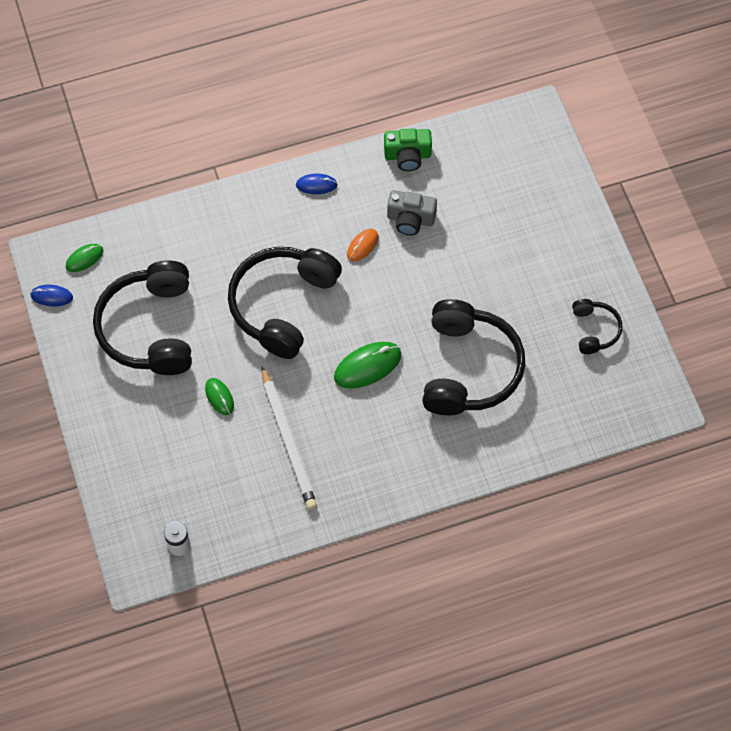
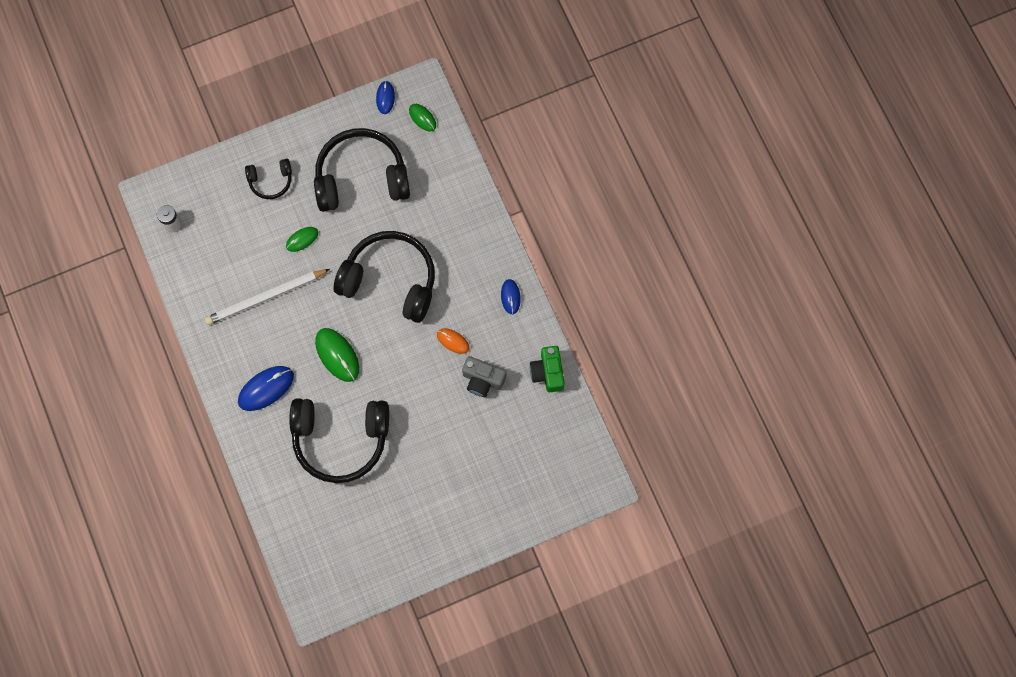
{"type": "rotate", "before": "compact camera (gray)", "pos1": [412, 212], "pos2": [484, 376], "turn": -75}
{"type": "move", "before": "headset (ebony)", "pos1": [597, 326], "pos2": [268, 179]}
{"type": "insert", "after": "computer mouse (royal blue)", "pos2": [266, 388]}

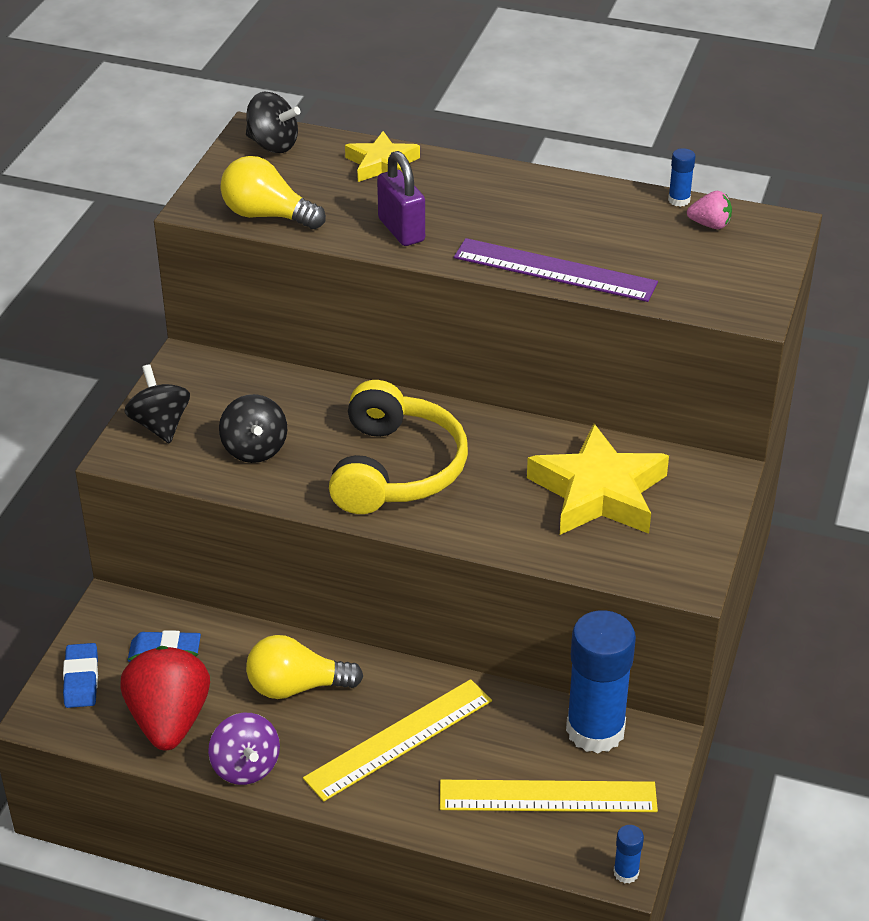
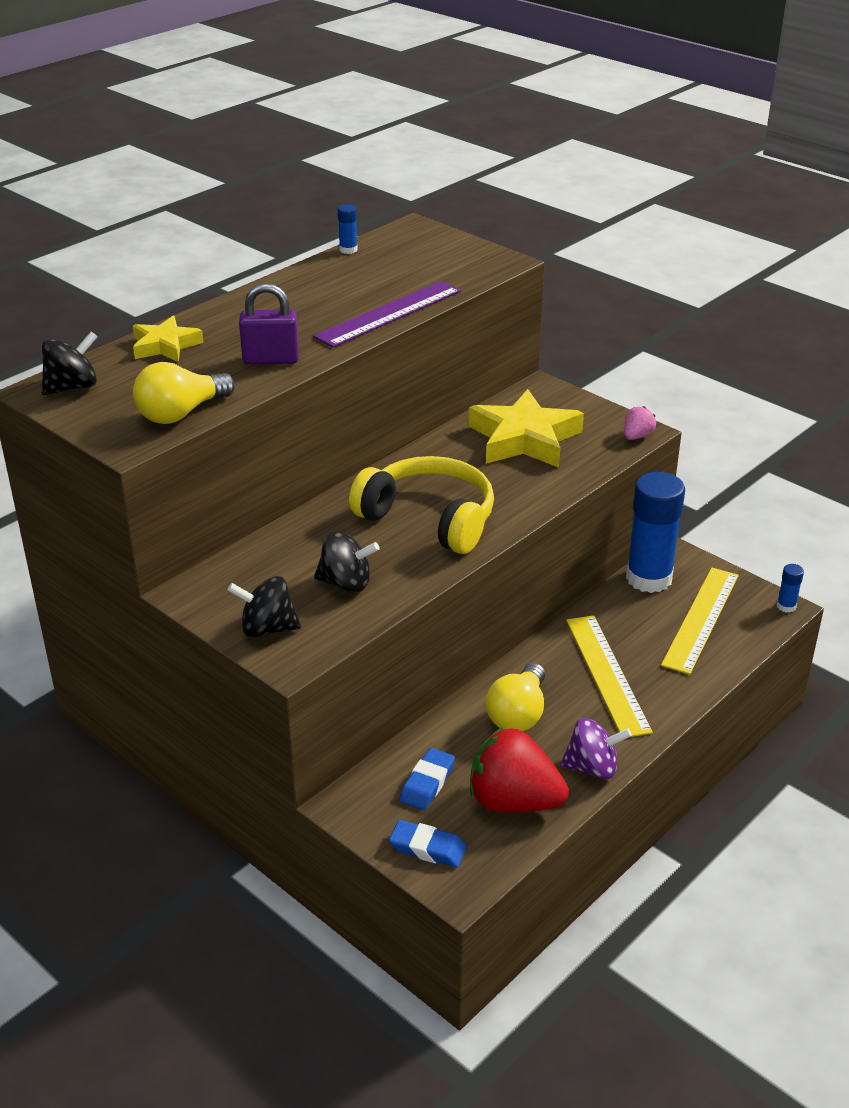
{"type": "move", "before": "berry (rosy)", "pos1": [709, 210], "pos2": [640, 423]}

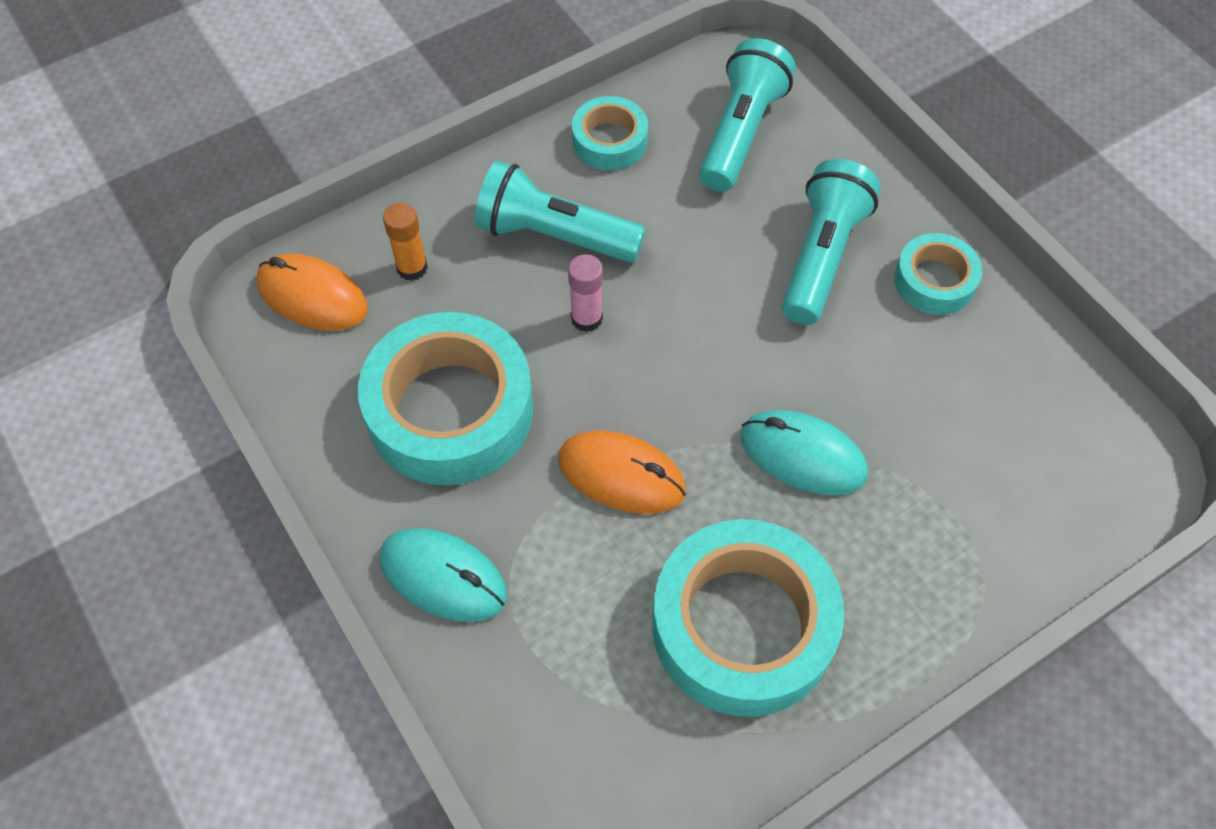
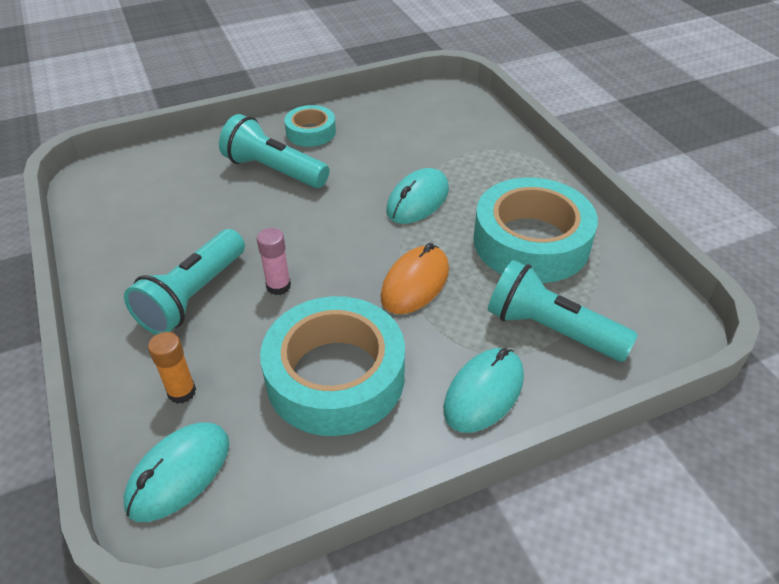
{"type": "move", "before": "flashlight (turquoise)", "pos1": [747, 115], "pos2": [563, 311]}
{"type": "delete", "before": "roll of tape (turquoise)", "pos1": [610, 133]}
{"type": "recolor", "before": "computer mouse (orange-coloured)", "after": "computer mouse (turquoise)", "pos1": [312, 292], "pos2": [176, 472]}

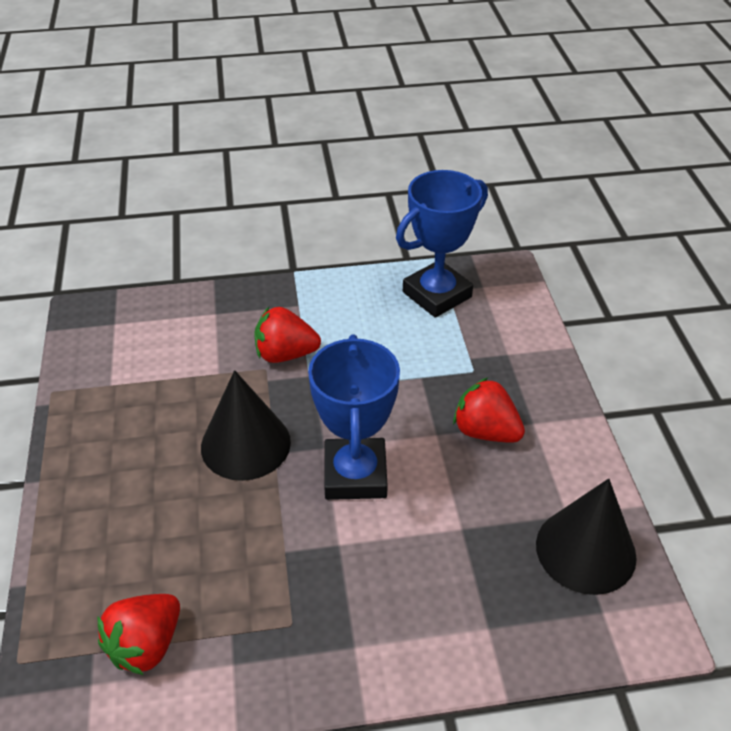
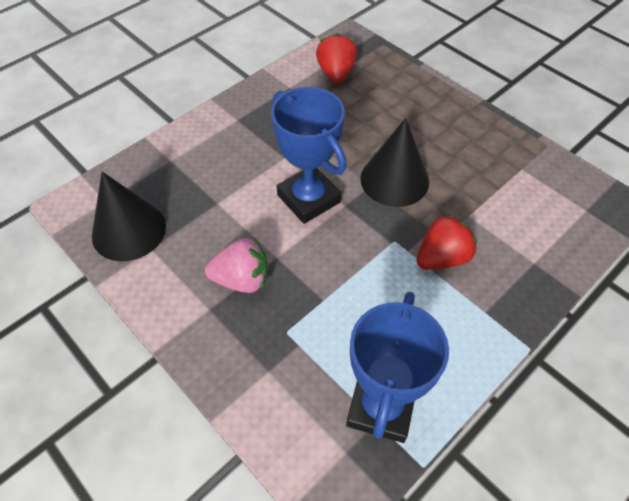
{"type": "recolor", "before": "berry (red)", "after": "berry (rosy)", "pos1": [489, 410], "pos2": [236, 265]}

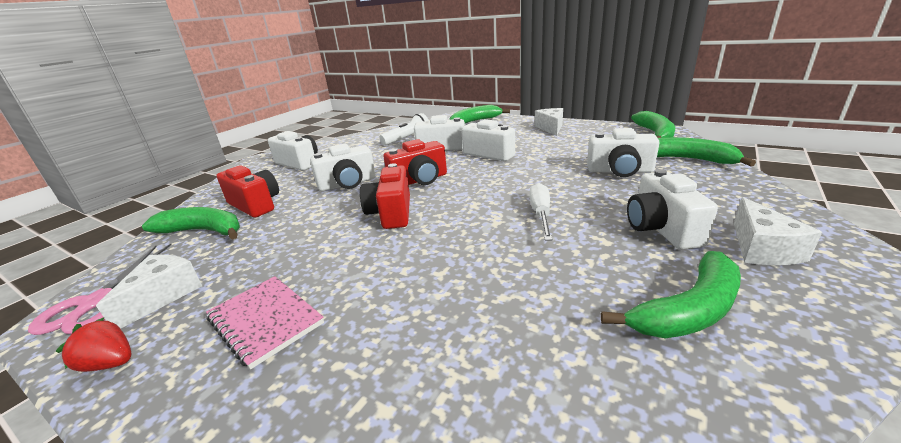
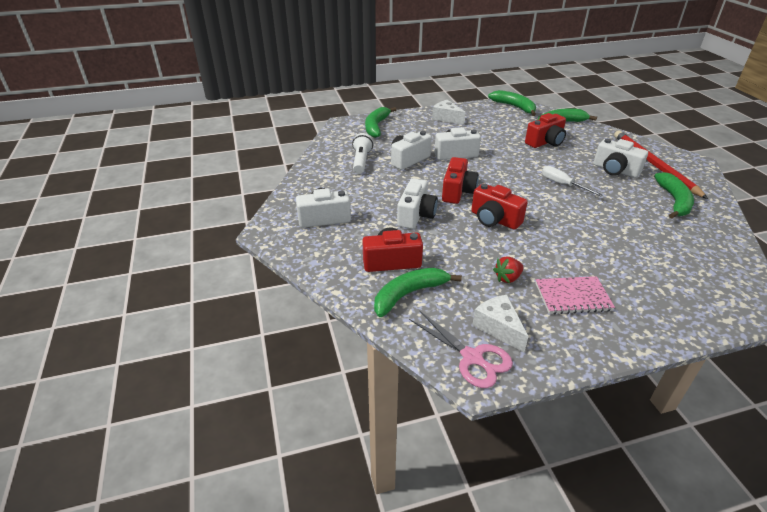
{"type": "recolor", "before": "compact camera (white)", "after": "compact camera (red)", "pos1": [623, 152], "pos2": [545, 130]}
{"type": "replace", "before": "piece of cheese (white)", "after": "lead pencil (red)", "pos1": [778, 231], "pos2": [661, 164]}
{"type": "move", "before": "berry (red)", "pos1": [94, 344], "pos2": [508, 269]}

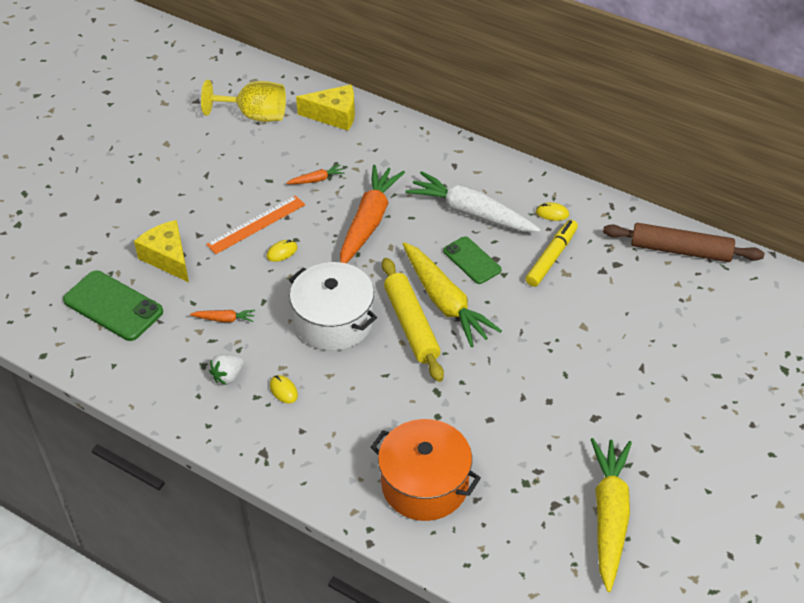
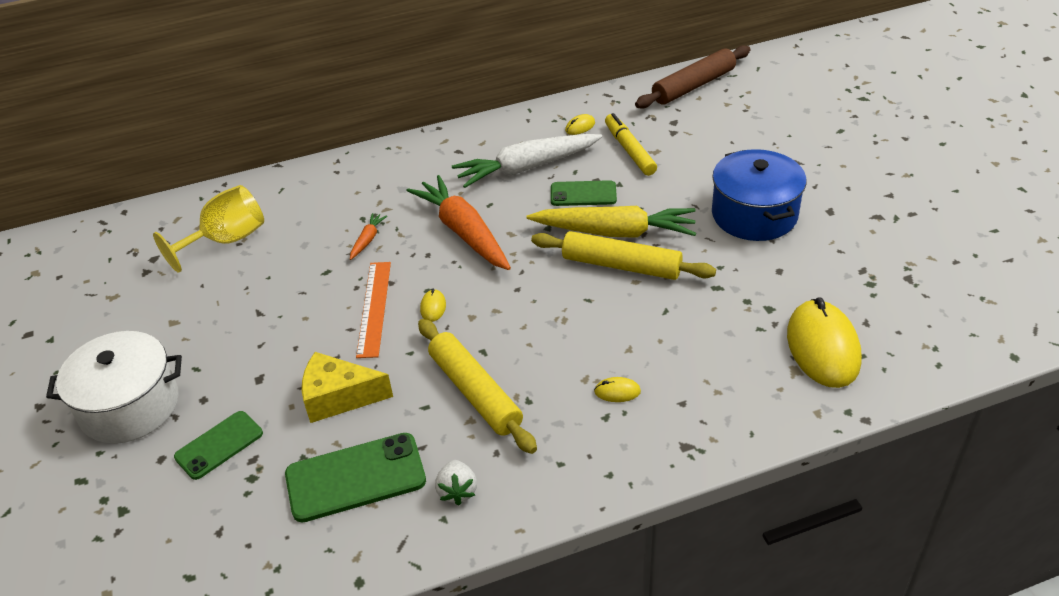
{"type": "delete", "before": "piece of cheese (bright yellow)", "pos1": [325, 108]}
{"type": "move", "before": "pot (white)", "pos1": [333, 306], "pos2": [114, 387]}
{"type": "replace", "before": "carrot (orange-coloured)", "after": "dough roller (bright yellow)", "pos1": [222, 316], "pos2": [477, 386]}
{"type": "move", "before": "berry (white)", "pos1": [226, 369], "pos2": [456, 482]}
{"type": "replace", "before": "pot (orange-coloured)", "after": "computer mouse (bright yellow)", "pos1": [426, 470], "pos2": [824, 342]}
{"type": "delete", "before": "carrot (bright yellow)", "pos1": [611, 515]}
{"type": "insert", "after": "pot (royal blue)", "pos2": [759, 195]}
{"type": "insert", "after": "mobile phone (leaf-green)", "pos2": [218, 445]}

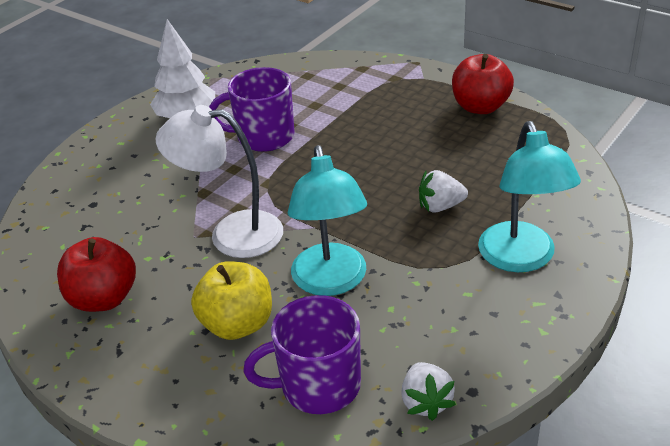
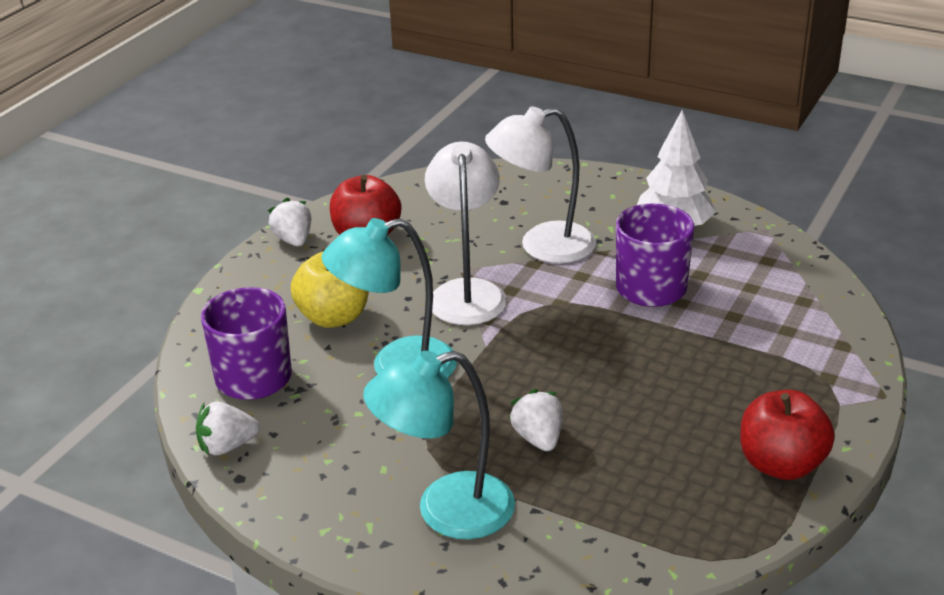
{"type": "insert", "after": "reading lamp (white)", "pos2": [540, 184]}
{"type": "insert", "after": "berry (white)", "pos2": [289, 222]}

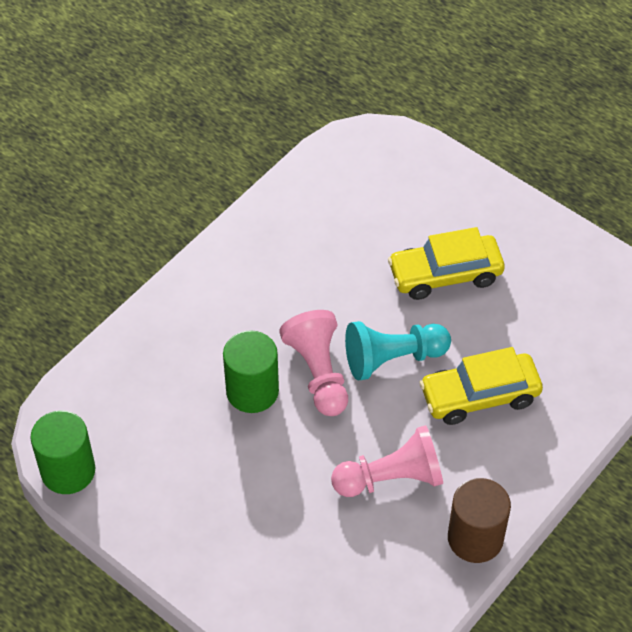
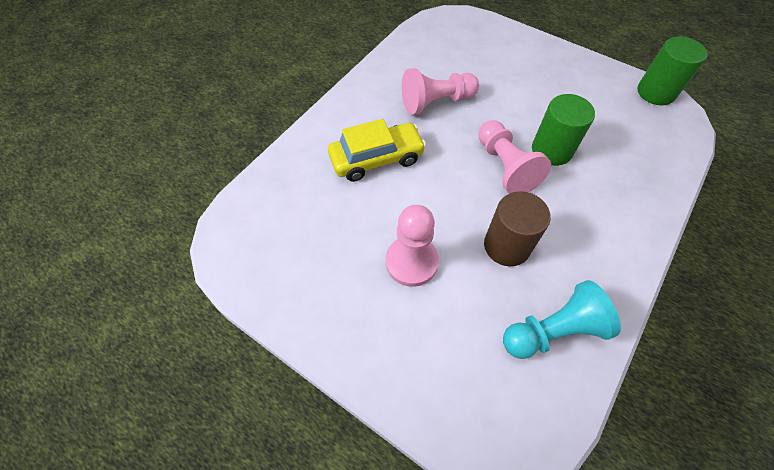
{"type": "replace", "before": "car (bright yellow)", "after": "game pawn (rosy)", "pos1": [446, 263], "pos2": [412, 246]}
{"type": "move", "before": "game pawn (turquoise)", "pos1": [398, 350], "pos2": [562, 319]}
{"type": "move", "before": "cylinder shape (dark brown)", "pos1": [479, 520], "pos2": [517, 228]}

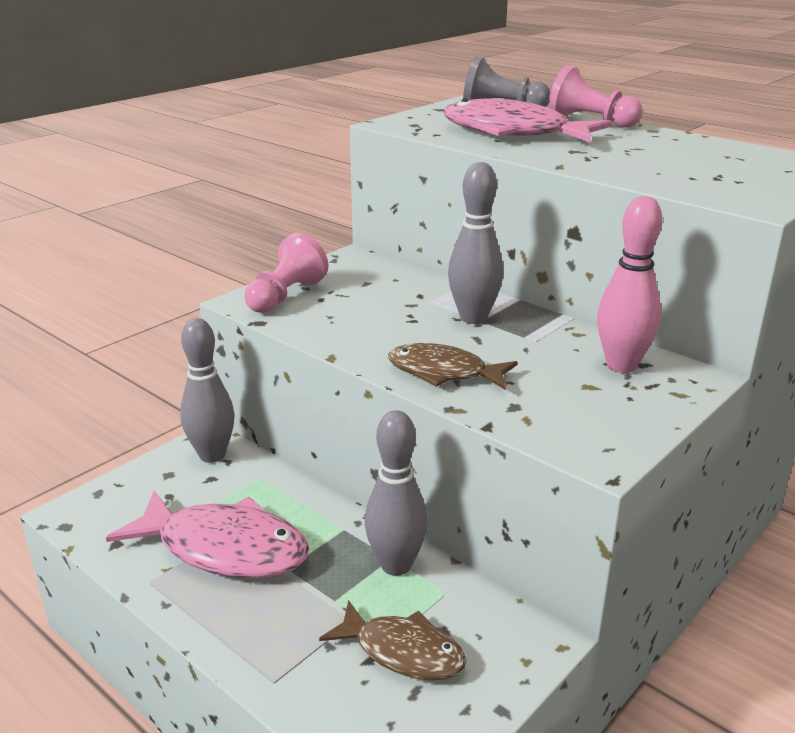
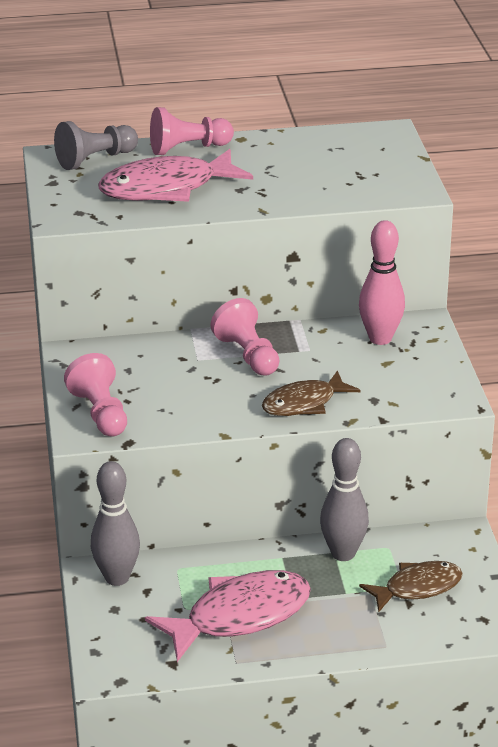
{"type": "replace", "before": "bowling pin (gray)", "after": "game pawn (rosy)", "pos1": [476, 243], "pos2": [245, 337]}

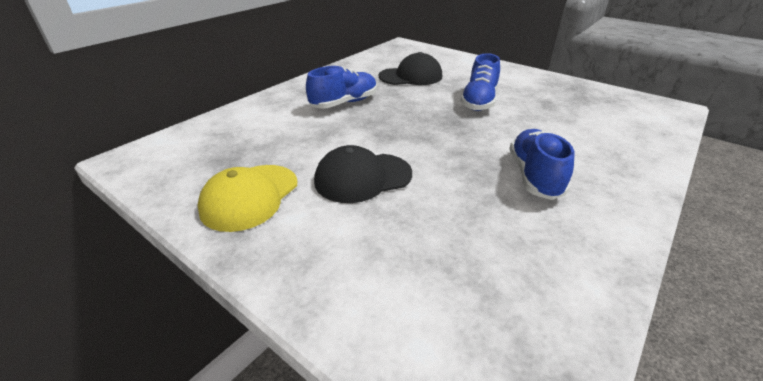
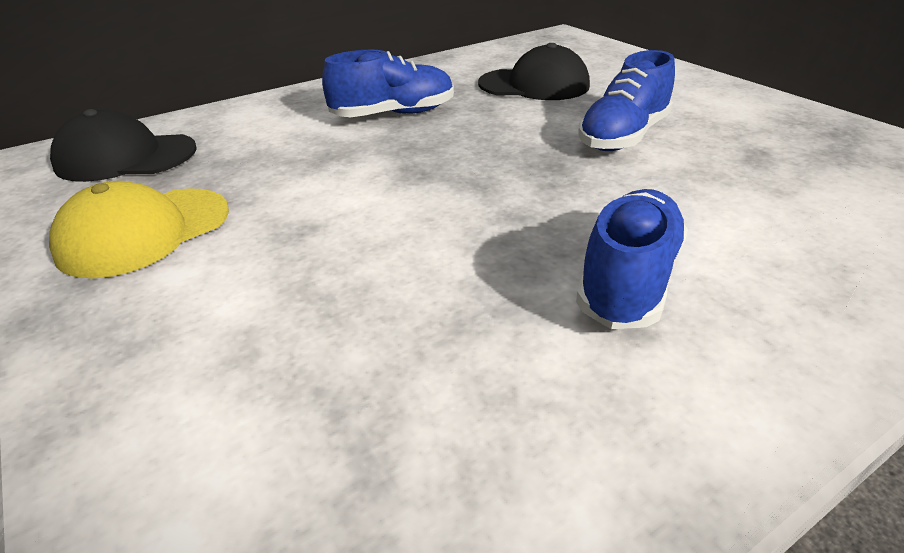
{"type": "move", "before": "baseball cap (ebony)", "pos1": [363, 174], "pos2": [123, 145]}

